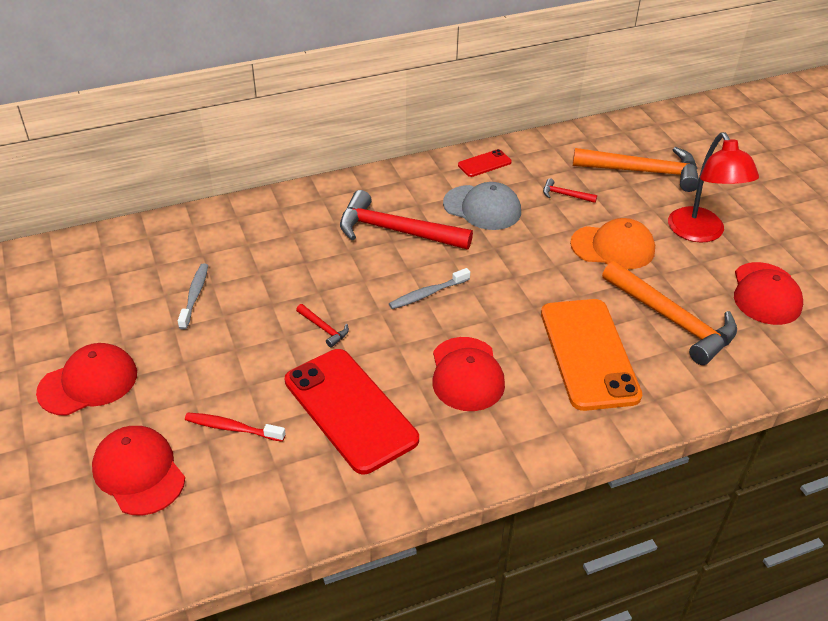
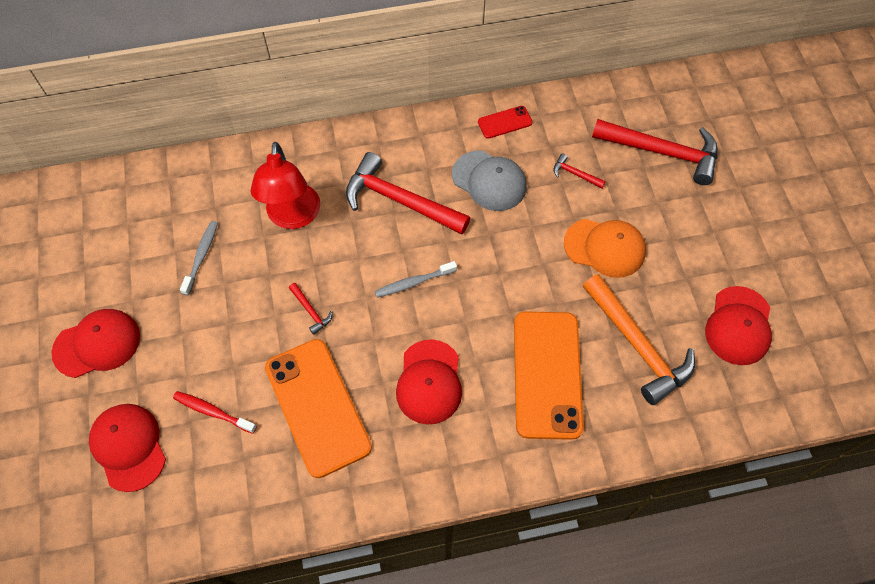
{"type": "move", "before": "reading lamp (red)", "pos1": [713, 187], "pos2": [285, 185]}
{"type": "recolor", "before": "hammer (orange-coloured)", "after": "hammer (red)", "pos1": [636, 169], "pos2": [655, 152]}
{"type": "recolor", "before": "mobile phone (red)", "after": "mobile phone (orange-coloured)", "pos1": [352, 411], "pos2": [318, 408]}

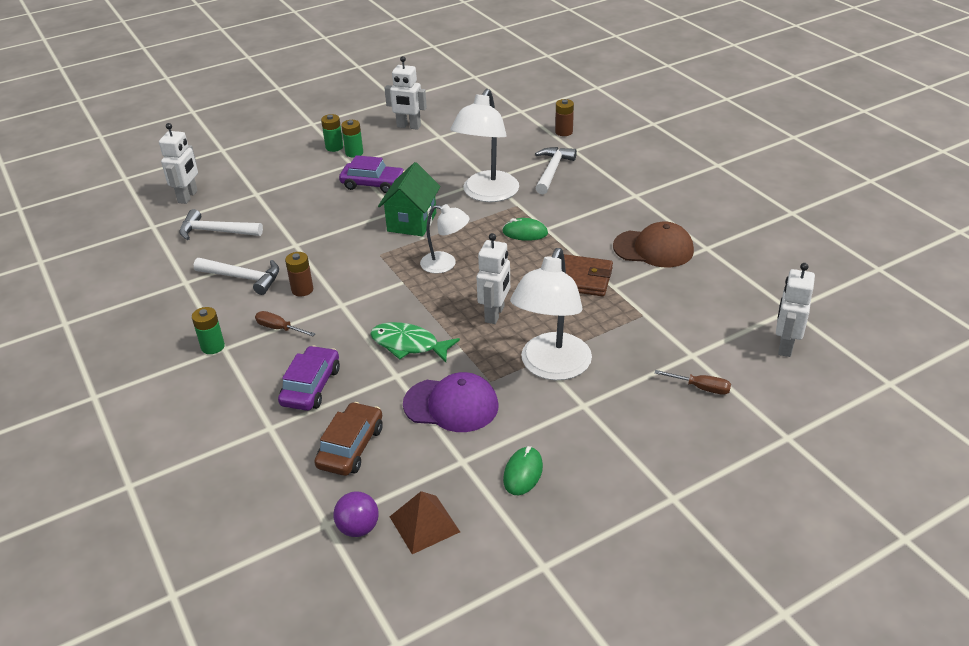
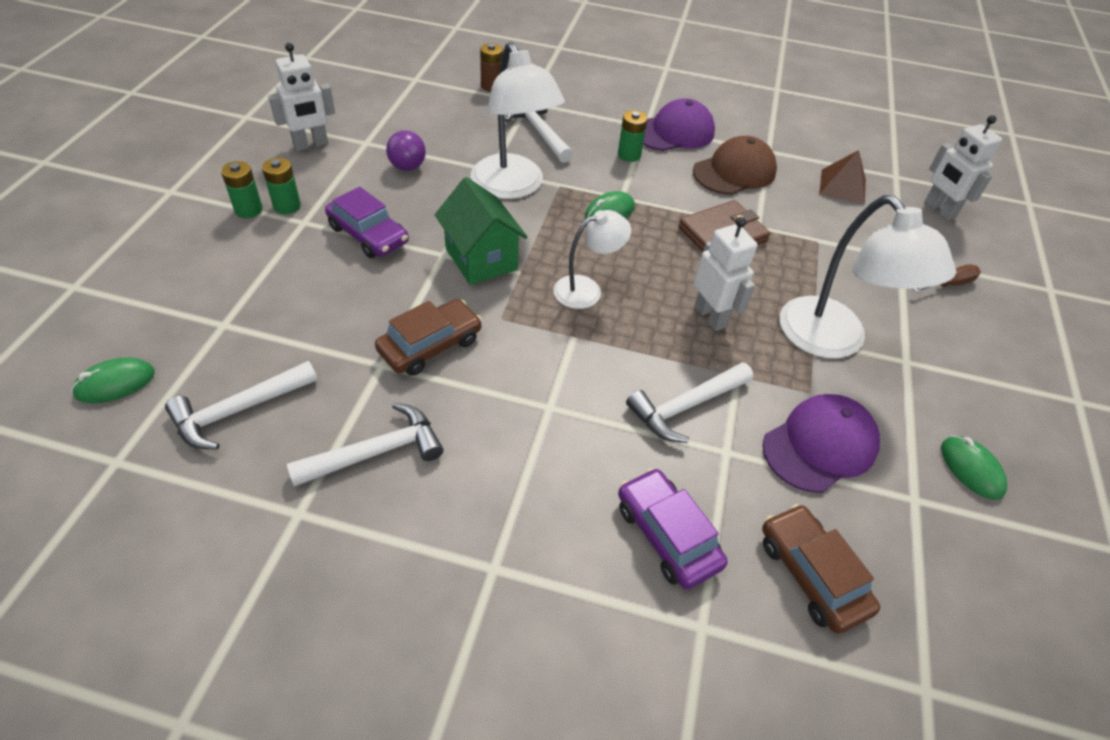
{"type": "replace", "before": "robot (white)", "after": "computer mouse (leaf-green)", "pos1": [178, 163], "pos2": [113, 380]}
{"type": "rotate", "before": "car (purple)", "pos1": [372, 174], "pos2": [367, 222], "turn": 75}
{"type": "delete", "before": "power cell (dark brown)", "pos1": [299, 274]}
{"type": "move", "before": "power cell (leaf-green)", "pos1": [208, 330], "pos2": [633, 136]}
{"type": "delete", "before": "screwdriver (dark brown)", "pos1": [285, 323]}
{"type": "replace", "before": "toy fish (leaf-green)", "after": "hammer (white)", "pos1": [415, 342], "pos2": [689, 402]}
{"type": "move", "before": "play ball (purple)", "pos1": [356, 514], "pos2": [406, 150]}
{"type": "move", "before": "solid pyramid (dark brown)", "pos1": [425, 522], "pos2": [842, 177]}
{"type": "insert", "after": "baseball cap (purple)", "pos2": [679, 124]}
{"type": "insert", "after": "car (dark brown)", "pos2": [428, 337]}

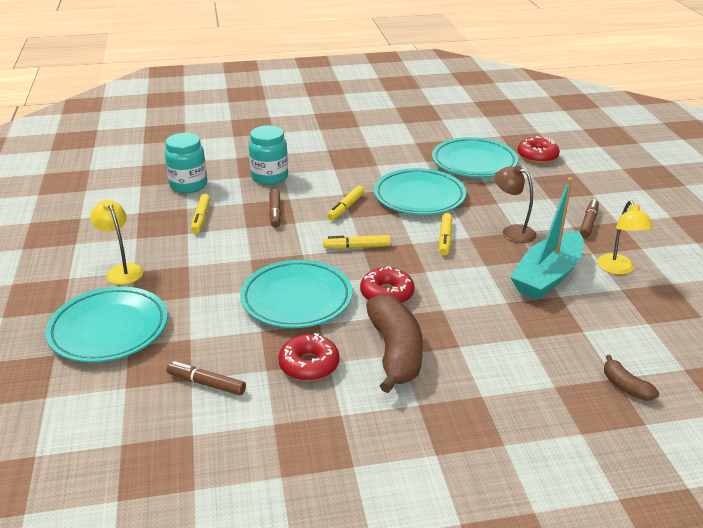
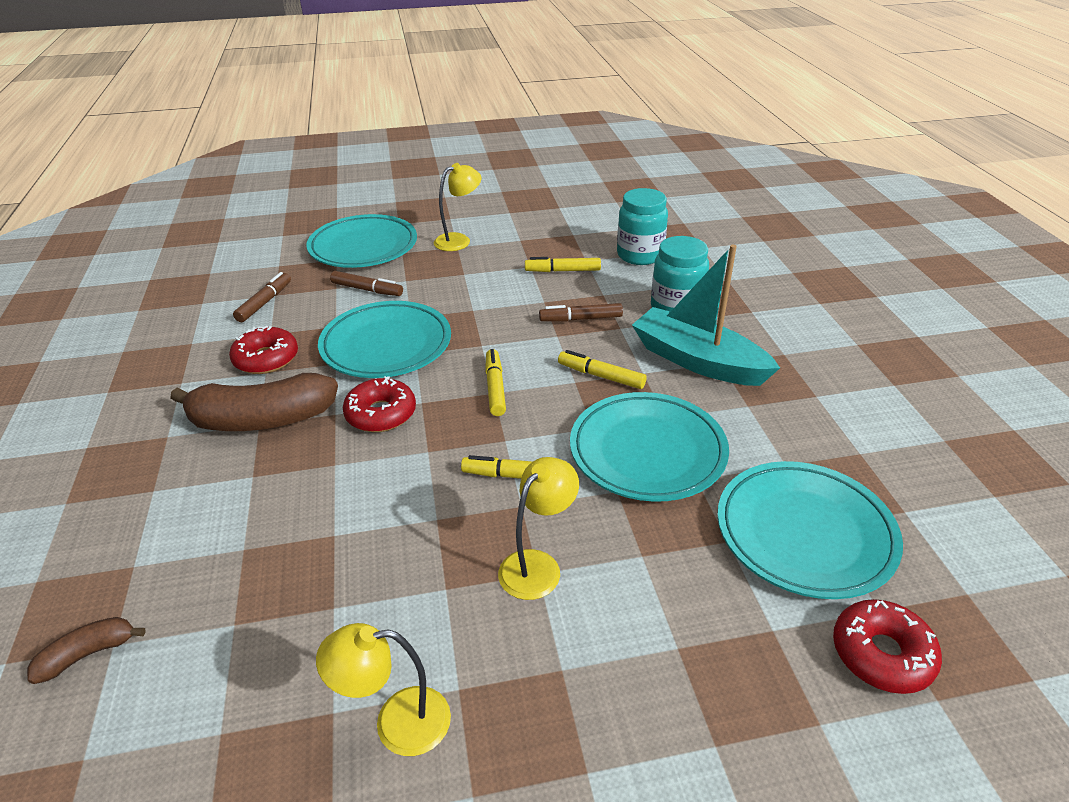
{"type": "recolor", "before": "reading lamp (dark brown)", "after": "reading lamp (bright yellow)", "pos1": [515, 204], "pos2": [538, 528]}
{"type": "move", "before": "toy boat (turquoise)", "pos1": [547, 239], "pos2": [706, 315]}
{"type": "move", "before": "felt pen (dark brown)", "pos1": [589, 218], "pos2": [366, 283]}

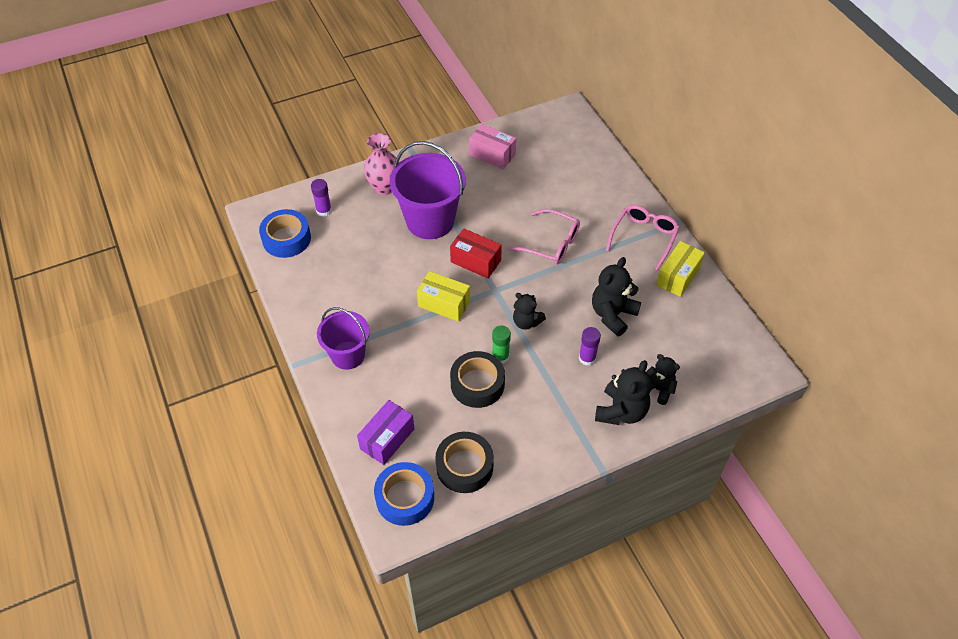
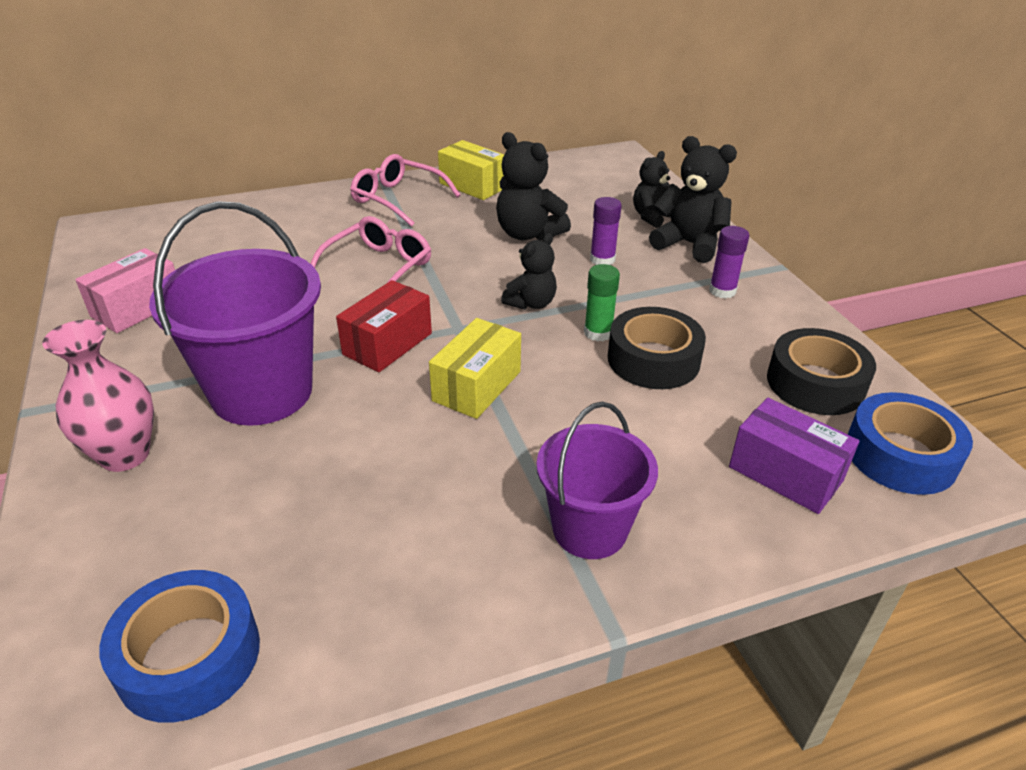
{"type": "move", "before": "stick of glue (purple)", "pos1": [321, 198], "pos2": [729, 262]}

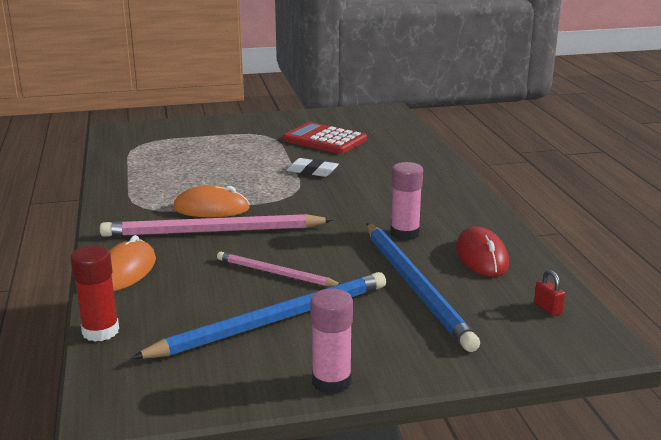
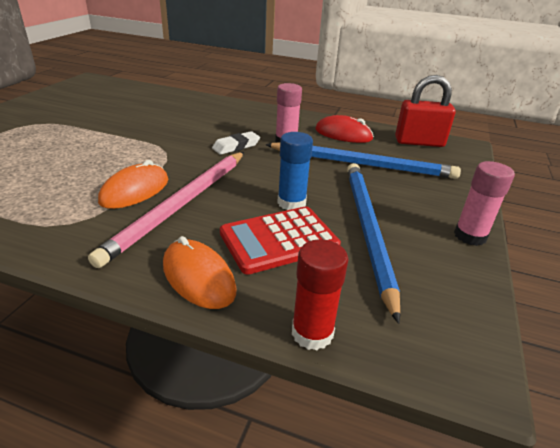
{"type": "move", "before": "calculator (red)", "pos1": [325, 138], "pos2": [280, 240]}
{"type": "move", "before": "eraser (white)", "pos1": [312, 167], "pos2": [236, 143]}
{"type": "replace", "before": "lead pencil (rosy)", "after": "stick of glue (royal blue)", "pos1": [278, 269], "pos2": [295, 171]}
{"type": "resize", "before": "lock (red)", "pos1": [549, 293], "pos2": [425, 111], "scale": 2.48}

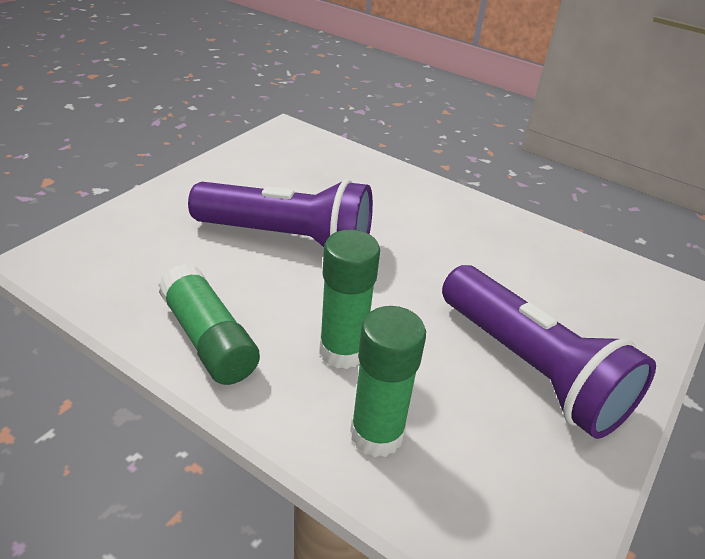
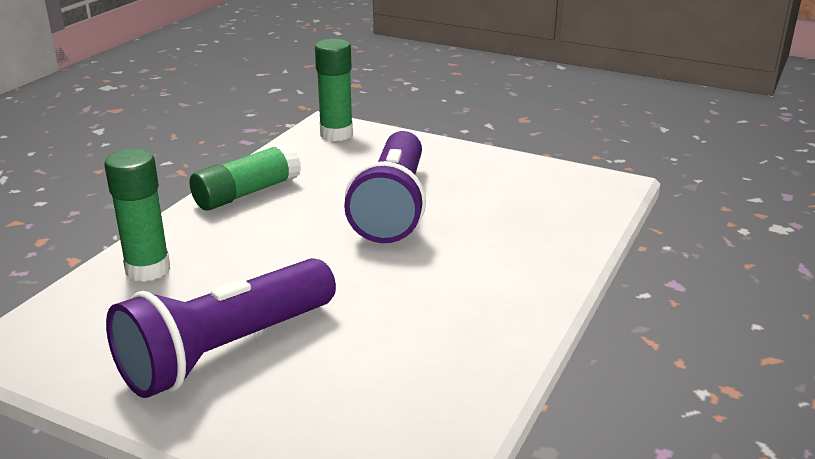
{"type": "move", "before": "stick of glue (leaf-green)", "pos1": [349, 299], "pos2": [334, 90]}

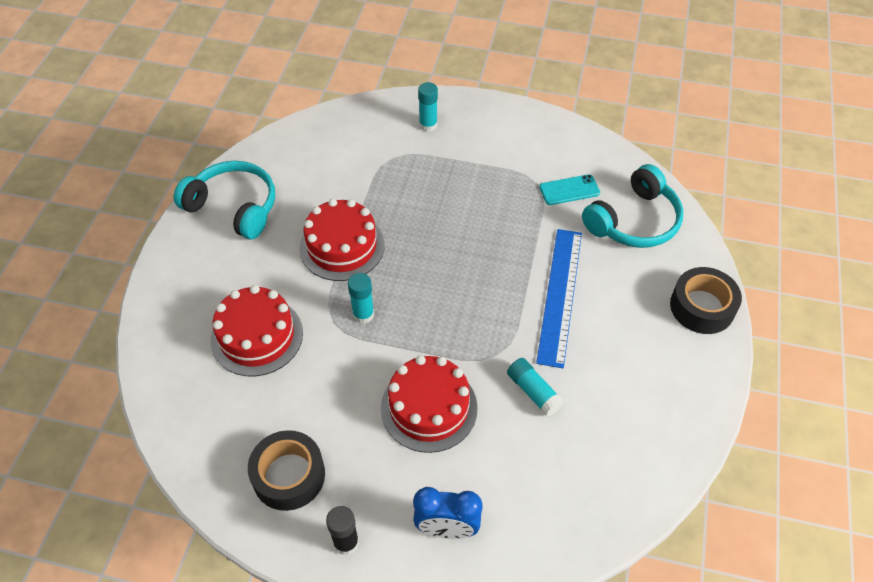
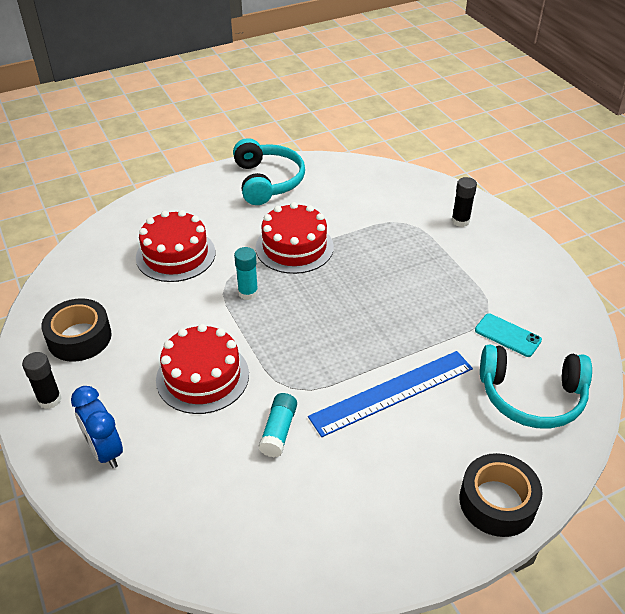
{"type": "recolor", "before": "stick of glue (turquoise)", "after": "stick of glue (ebony)", "pos1": [428, 107], "pos2": [464, 202]}

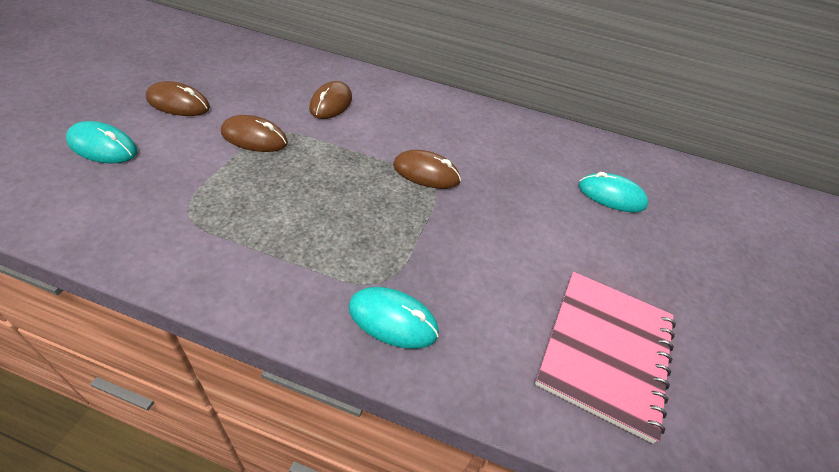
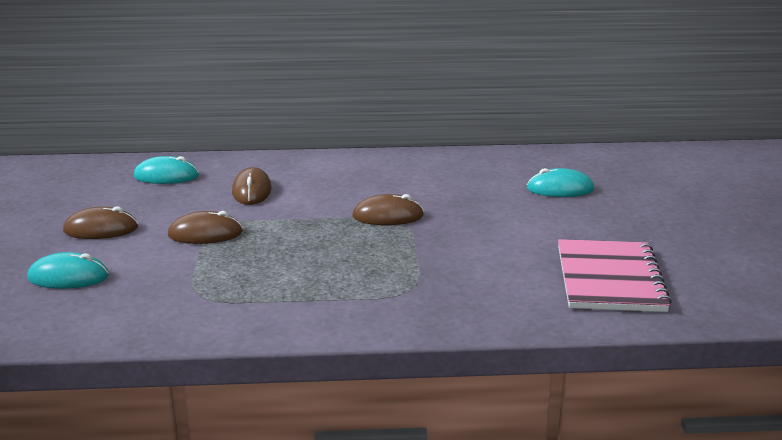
{"type": "move", "before": "computer mouse (turquoise)", "pos1": [394, 318], "pos2": [166, 170]}

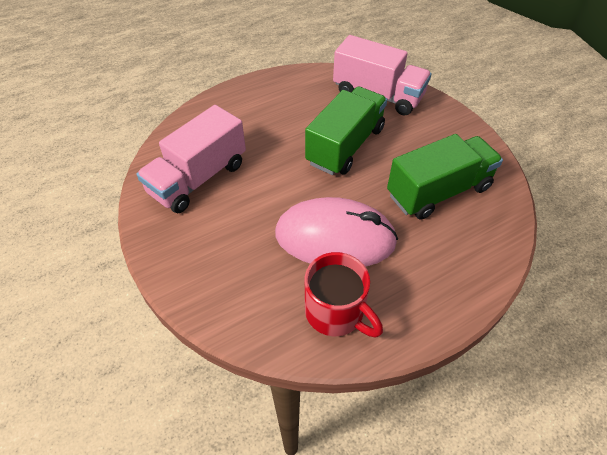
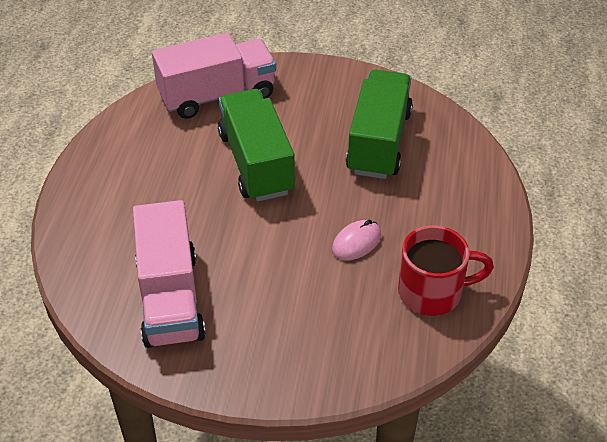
{"type": "resize", "before": "computer mouse (rosy)", "pos1": [336, 232], "pos2": [356, 240], "scale": 0.42}

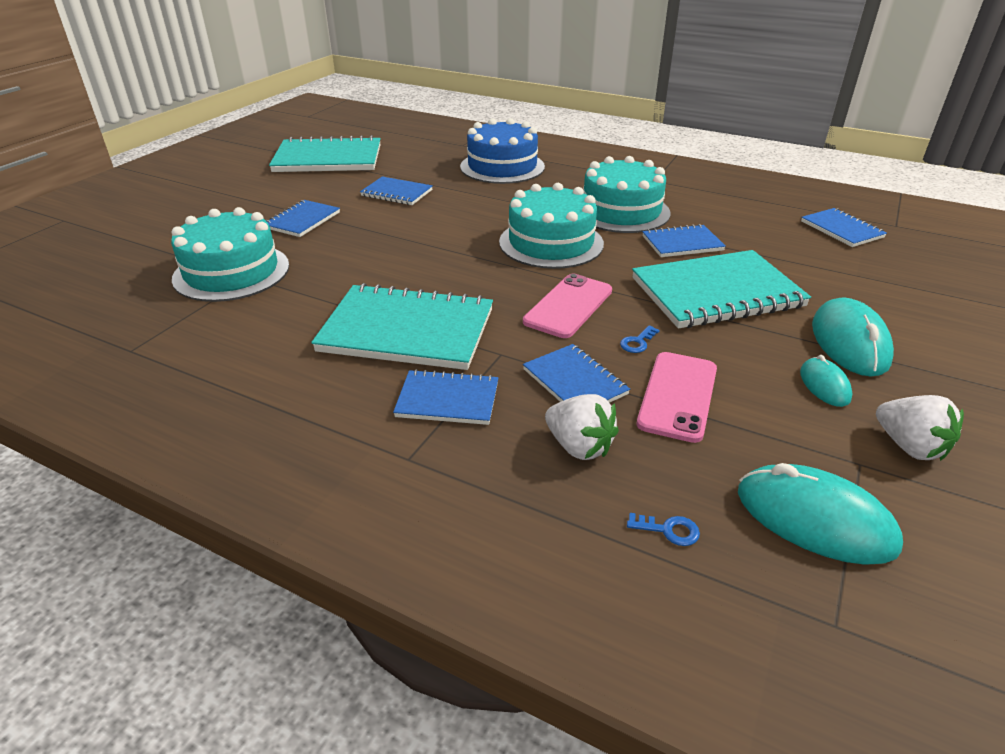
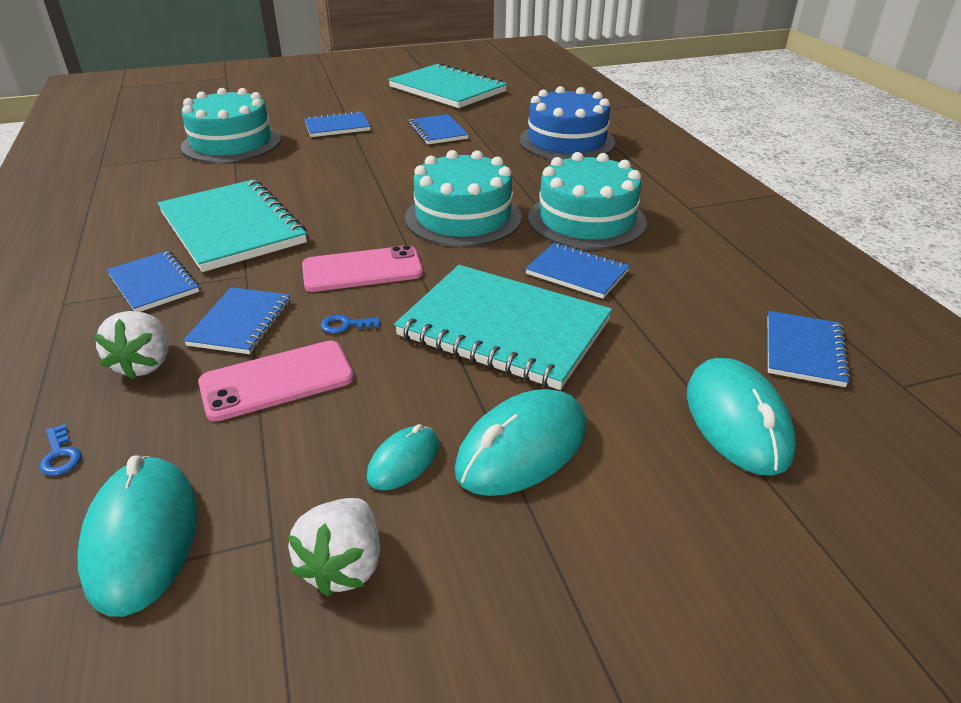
{"type": "insert", "after": "computer mouse (turquoise)", "pos2": [741, 416]}

